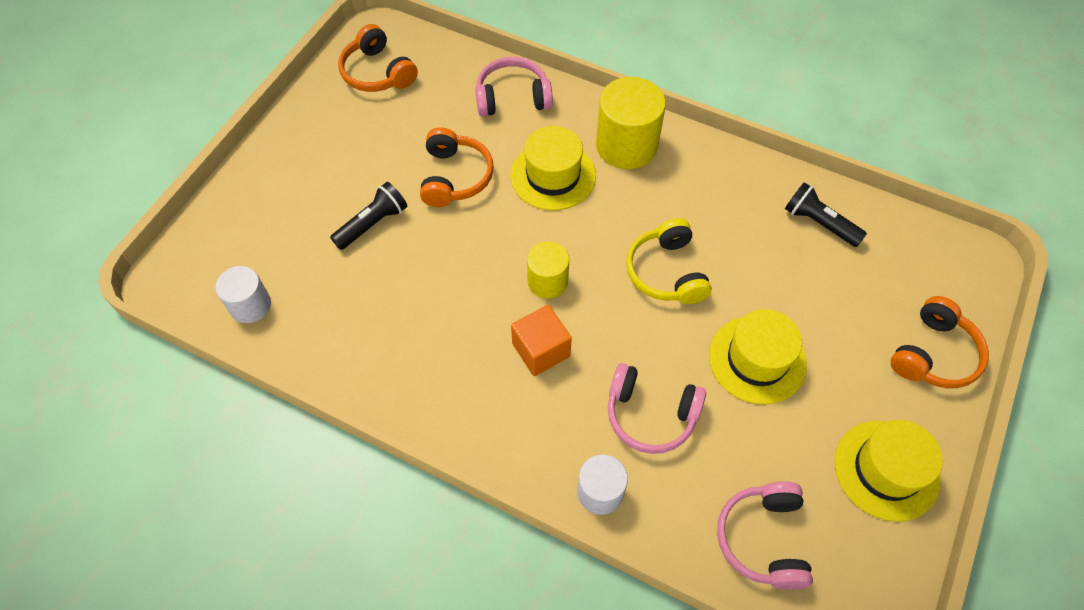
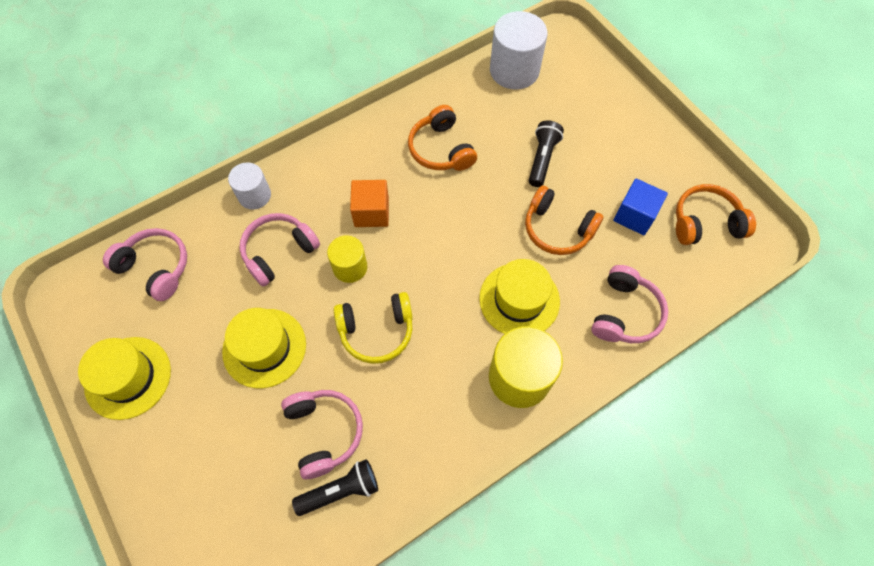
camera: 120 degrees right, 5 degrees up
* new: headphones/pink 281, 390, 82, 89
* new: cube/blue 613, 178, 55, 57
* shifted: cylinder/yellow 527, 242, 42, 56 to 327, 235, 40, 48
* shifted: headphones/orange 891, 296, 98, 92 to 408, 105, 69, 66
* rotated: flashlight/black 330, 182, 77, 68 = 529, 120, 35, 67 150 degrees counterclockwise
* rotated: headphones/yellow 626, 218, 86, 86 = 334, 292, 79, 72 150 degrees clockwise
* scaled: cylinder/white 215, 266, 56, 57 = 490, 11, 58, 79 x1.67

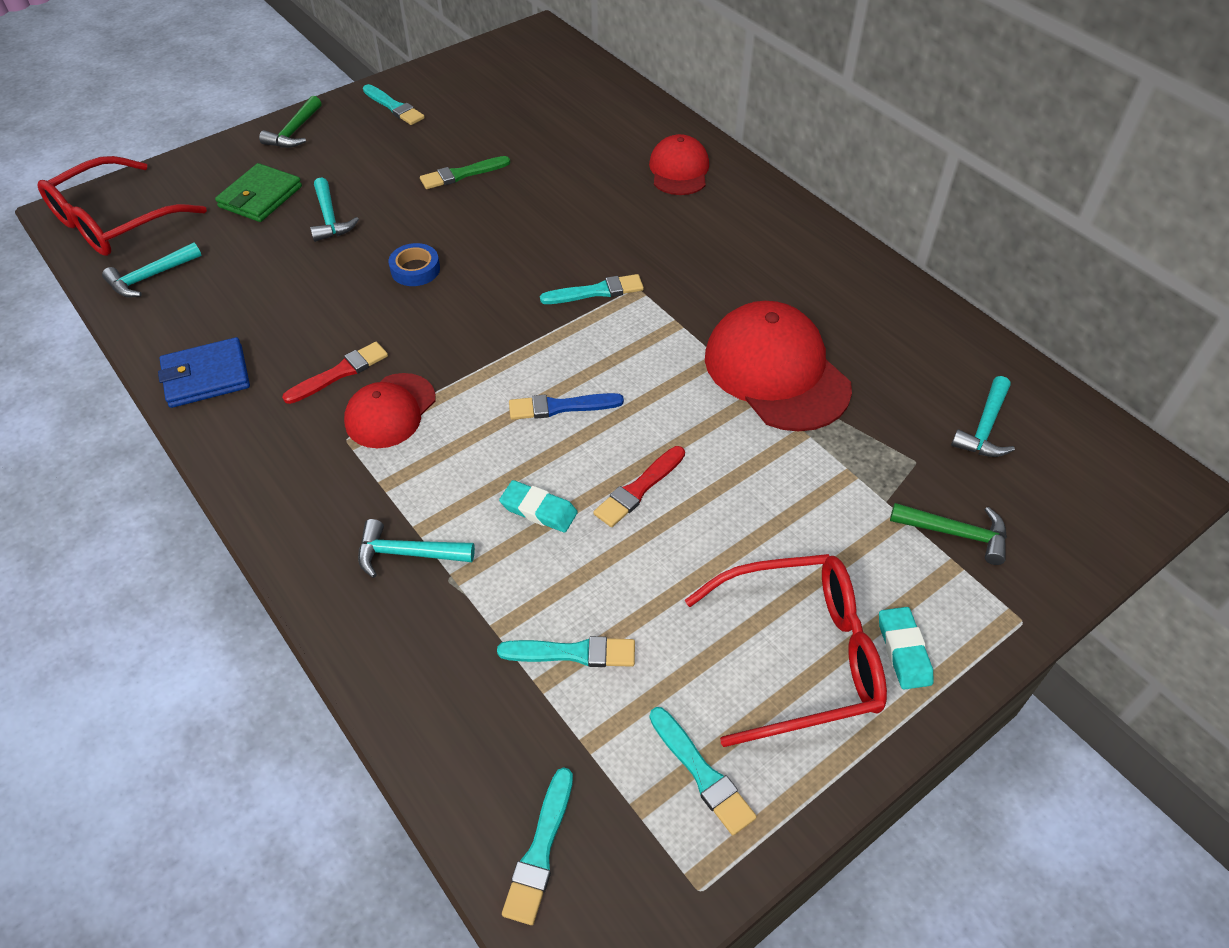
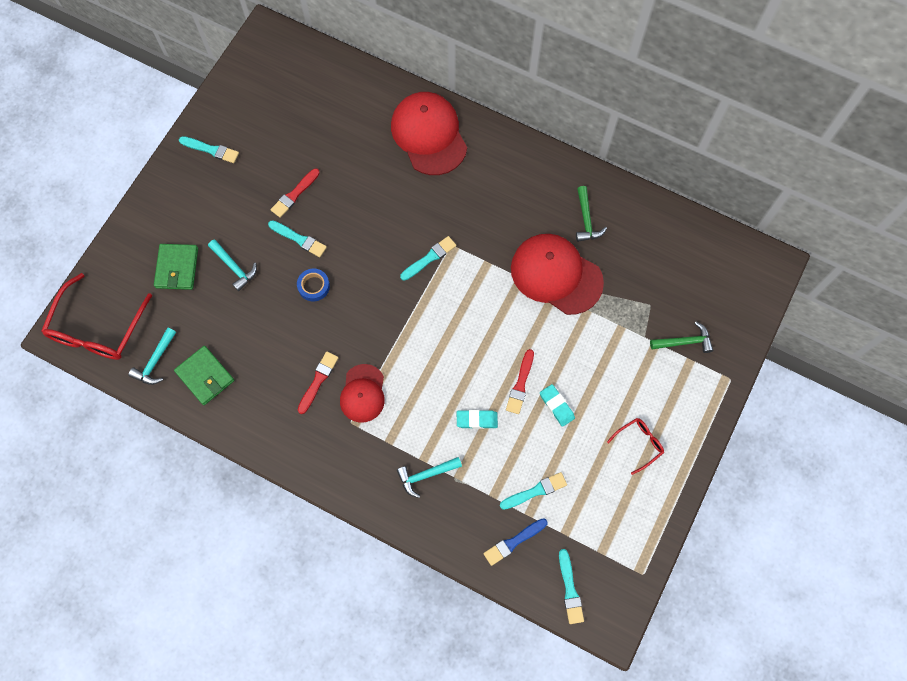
camera: 25 degrees left, 20 degrees up
* gone: wallet/blue 158, 337, 92, 71
* gone: hammer/turquoise 951, 376, 64, 81
* new: wallet/green 174, 346, 60, 59
* shifted: hammer/green 259, 96, 63, 52 to 576, 186, 31, 56
* shifted: brush/blue 509, 393, 115, 27 to 483, 518, 65, 48
* shifted: brush/turquoise 650, 707, 107, 128 to 268, 220, 59, 37
* shifted: eraser/turquoise 879, 607, 54, 83 to 540, 384, 35, 43
* repainted: brush/green 420, 156, 90, 33 to brush/red 271, 168, 49, 50
* scaled: cap/red 649, 134, 60, 61 = 391, 92, 76, 83 x1.67
* scaled: glasses/red 685, 554, 202, 193 = 607, 418, 57, 57 x0.50

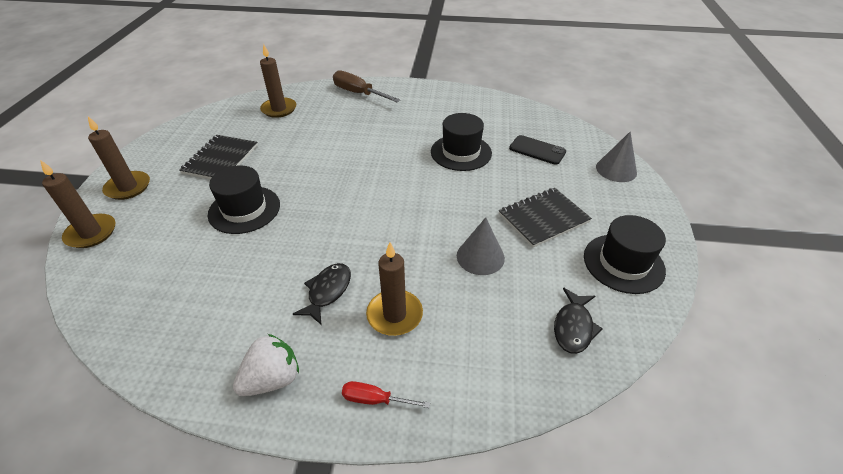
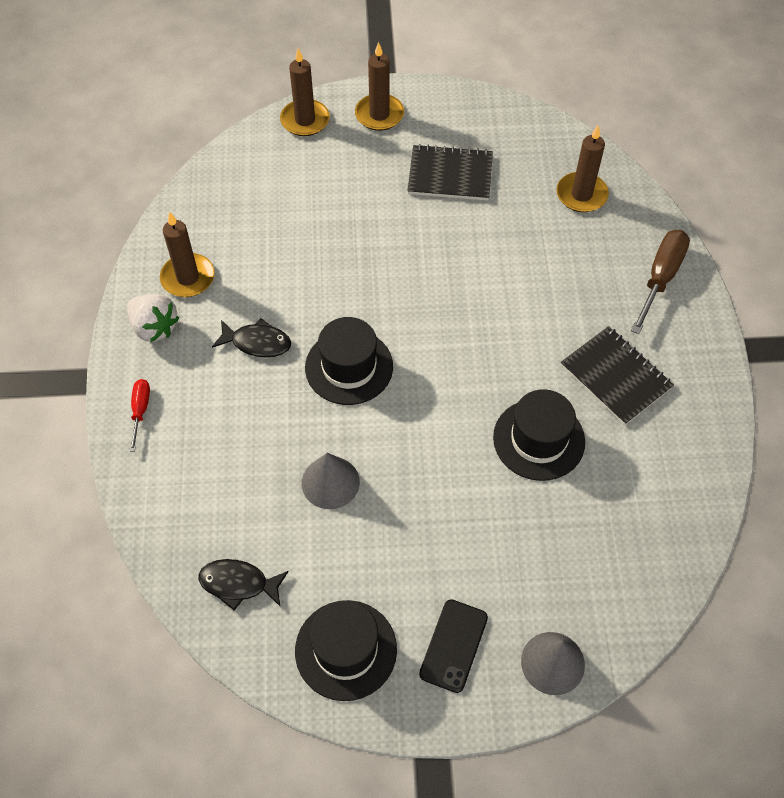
camera: 80 degrees right, 15 degrees up
* shifted: hat/black 208, 165, 72, 69 to 305, 317, 88, 88
* shifted: candle/brown 366, 242, 57, 94 to 160, 211, 55, 86
* shifted: notebook/black 499, 188, 93, 60 to 561, 326, 113, 99
* shifted: phone/black 509, 135, 57, 30 to 419, 599, 69, 94

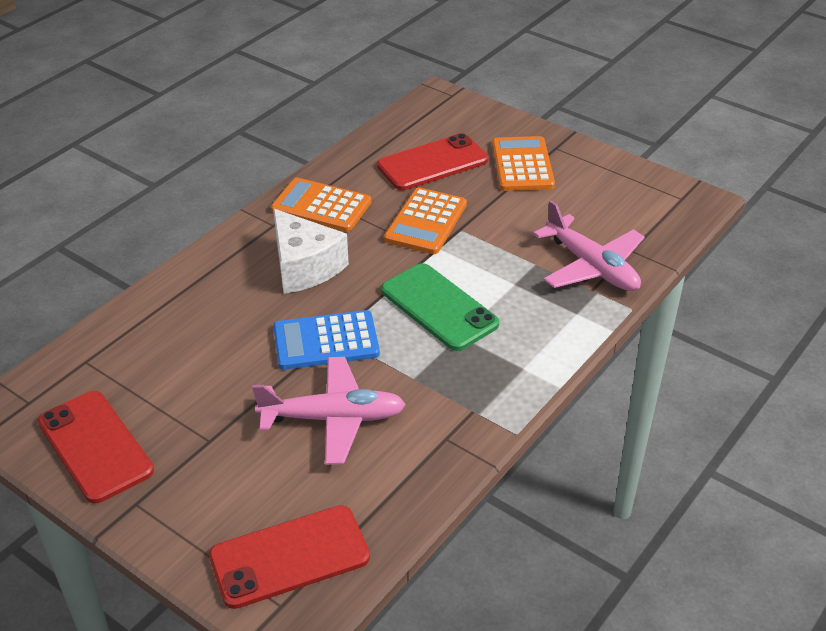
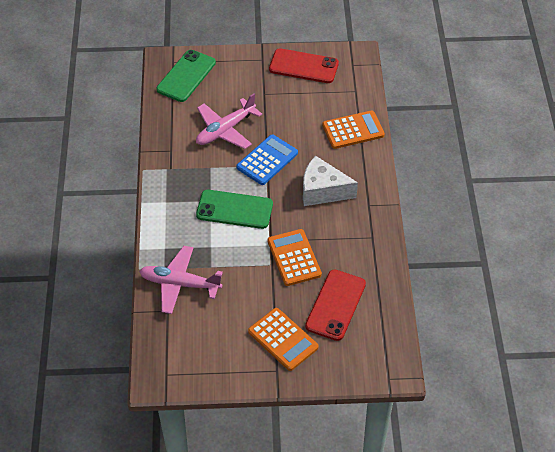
camera: 140 degrees right, 10 degrees up
* shifted: calculator/orange 271, 178, 100, 54 to 322, 110, 63, 39
* repainted: phone/red 209, 505, 161, 104 to phone/green 156, 50, 60, 52

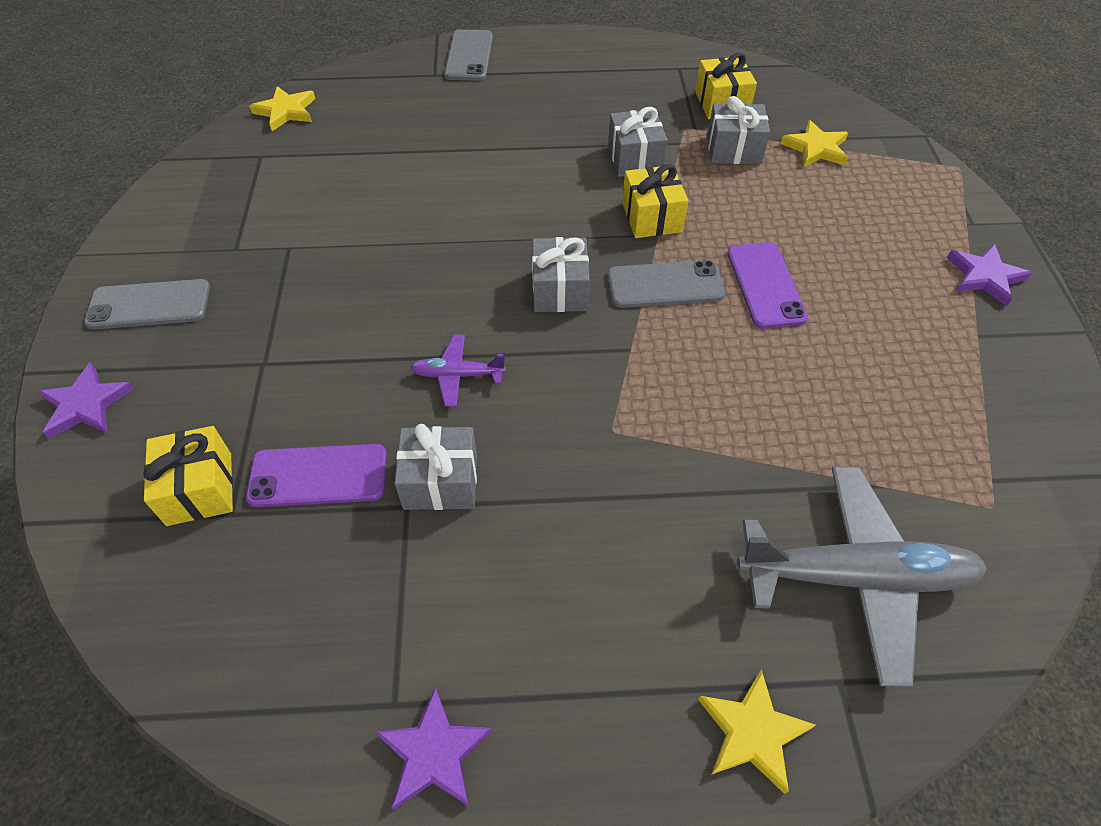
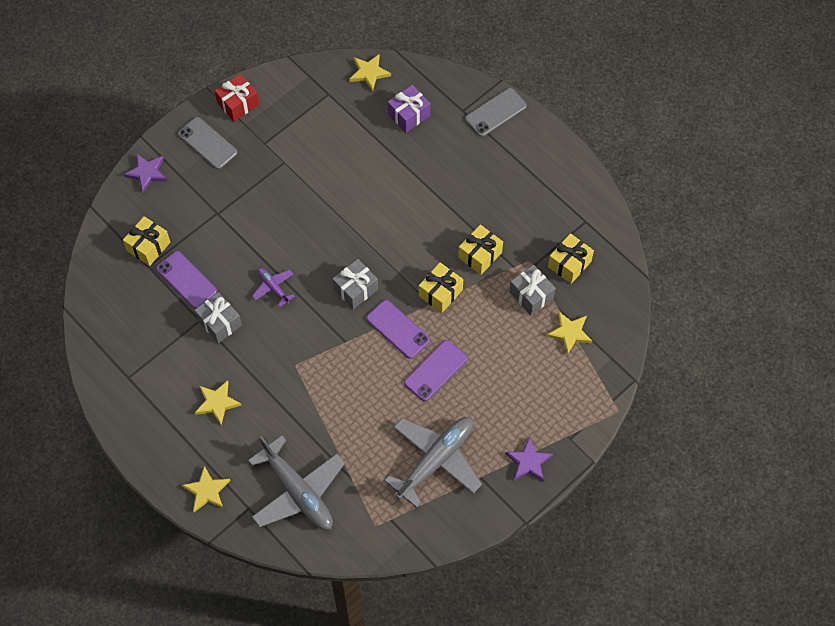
camera: 50 degrees right, 10 degrees up
* gone: star/purple 375, 687, 117, 122
* new: star/yellow 195, 380, 47, 45
* new: gift/red 215, 74, 44, 47
* new: plane/grey 385, 417, 97, 91
* new: gift/purple 388, 85, 42, 48
* repainted: gift/grey 608, 107, 60, 70 to gift/yellow 458, 225, 45, 50
* repainted: phone/grey 608, 260, 117, 48 to phone/purple 366, 300, 64, 59

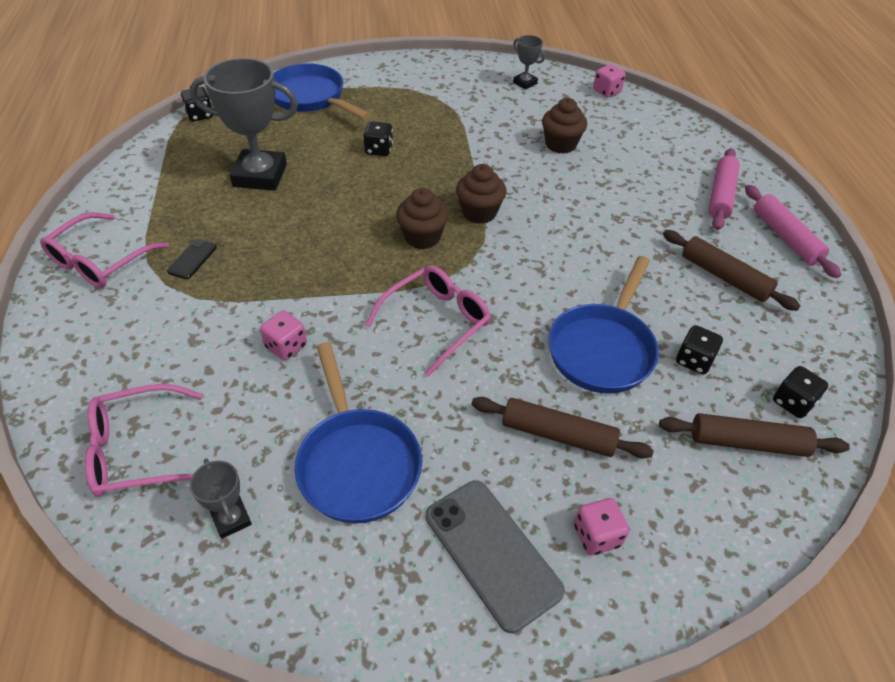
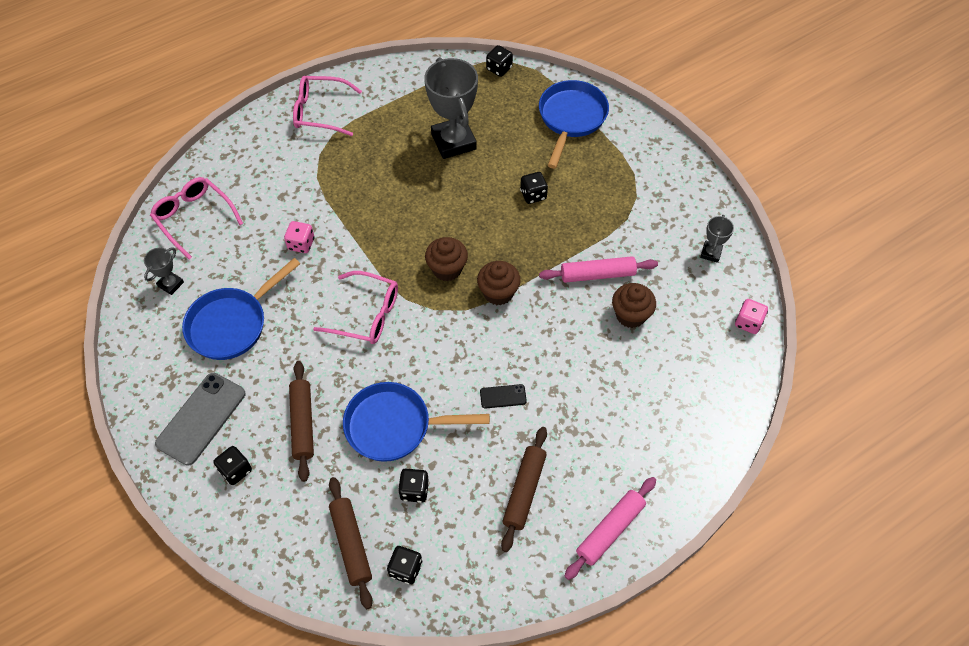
camera: 65 degrees right, 10 degrees up
* shifted: phone/black 167, 239, 50, 40 to 480, 384, 47, 25
* shifted: rolling pin/pink 709, 148, 31, 82 to 539, 256, 119, 27
* repainted: dice/pink 574, 498, 55, 57 to dice/black 213, 446, 39, 39

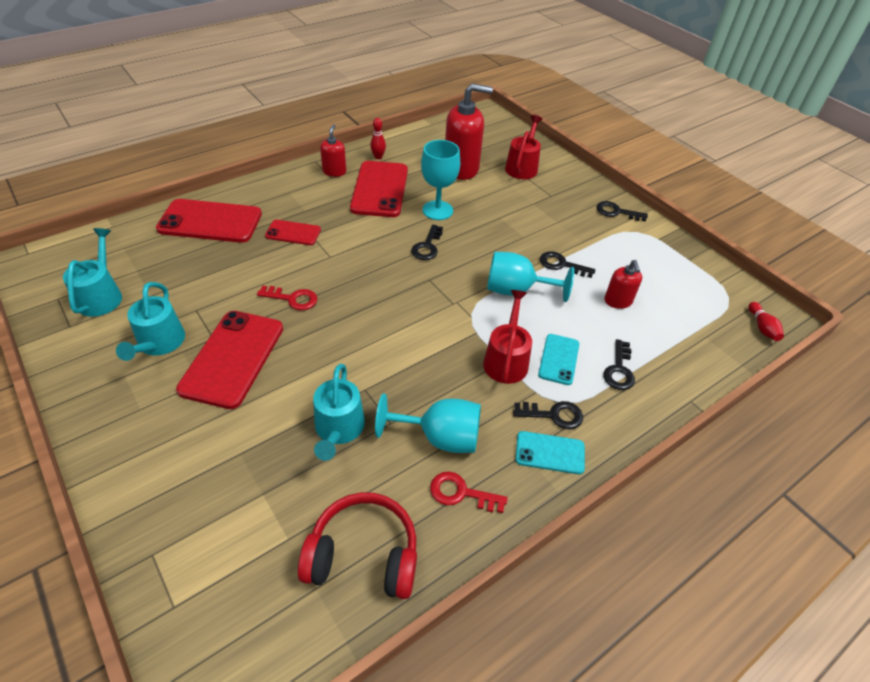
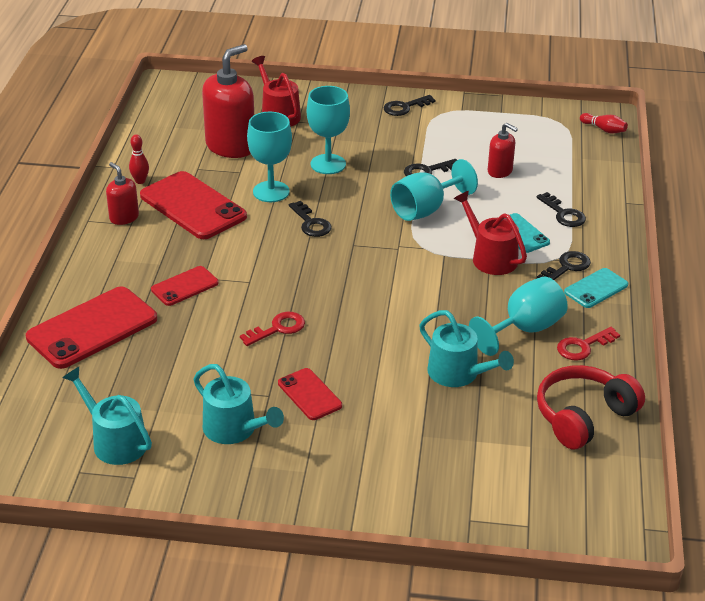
camera: 45 degrees left, 10 degrees down
* new: goblet/turquoise 307, 86, 43, 88
* scaled: phone/red 176, 311, 107, 98 = 278, 368, 64, 52 x0.54

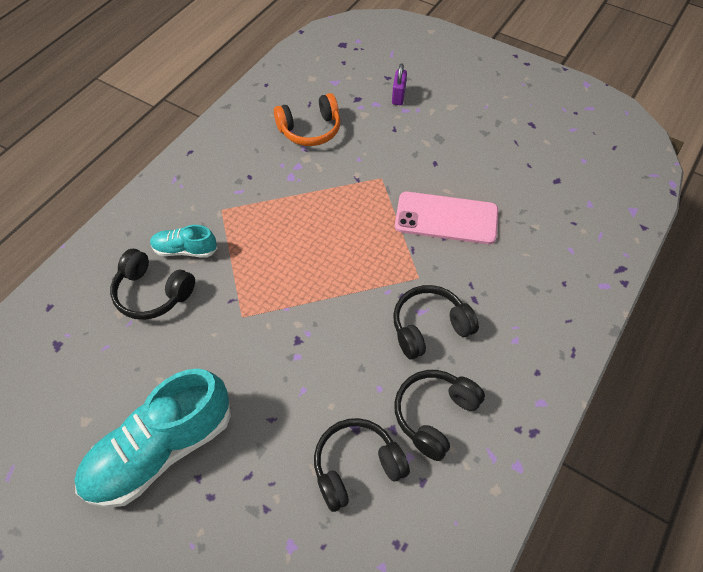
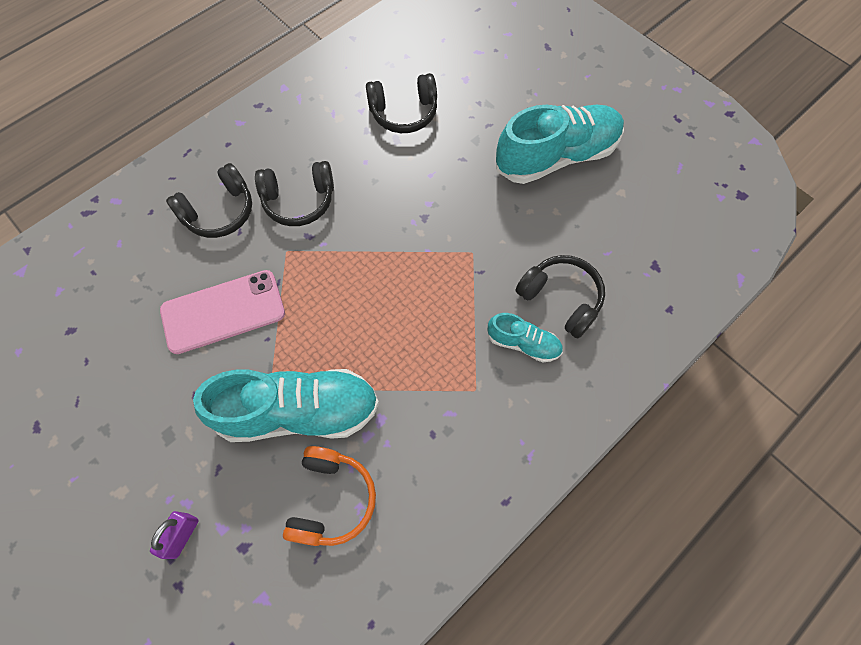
camera: 165 degrees left, 10 degrees up
* new: shoe/turquoise 193, 369, 186, 73
* shifted: headphones/black 394, 370, 91, 91 to 166, 163, 86, 75
* rotated: headphones/orange 274, 93, 66, 53 = 283, 446, 93, 100 105 degrees clockwise
* rotated: phone/pink 395, 192, 103, 52 = 160, 270, 125, 84 45 degrees counterclockwise

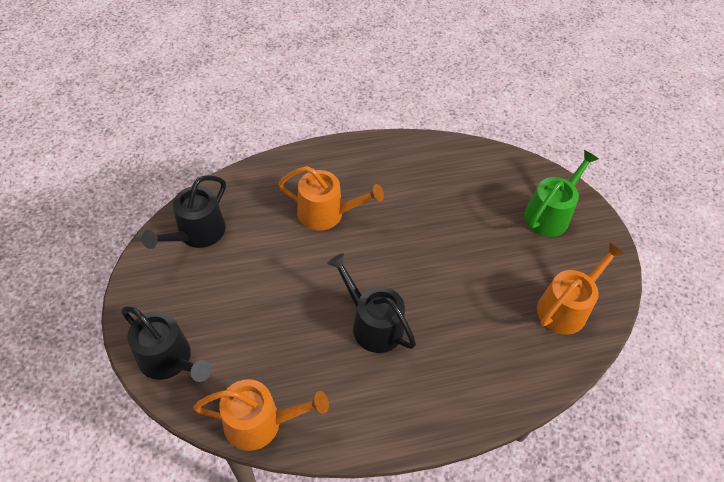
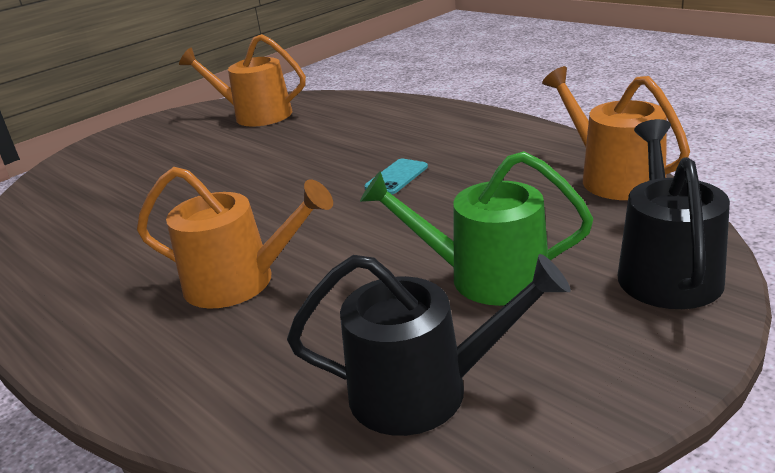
camera: 115 degrees left, 25 degrees down
* shifted: watering can/green 524, 150, 74, 87 to 360, 151, 233, 155
* swapped: watering can/black 327, 253, 89, 100 to phone/turquoise 365, 158, 63, 36
* rotated: watering can/orange 278, 166, 106, 65 = 137, 167, 196, 142 120 degrees clockwise

